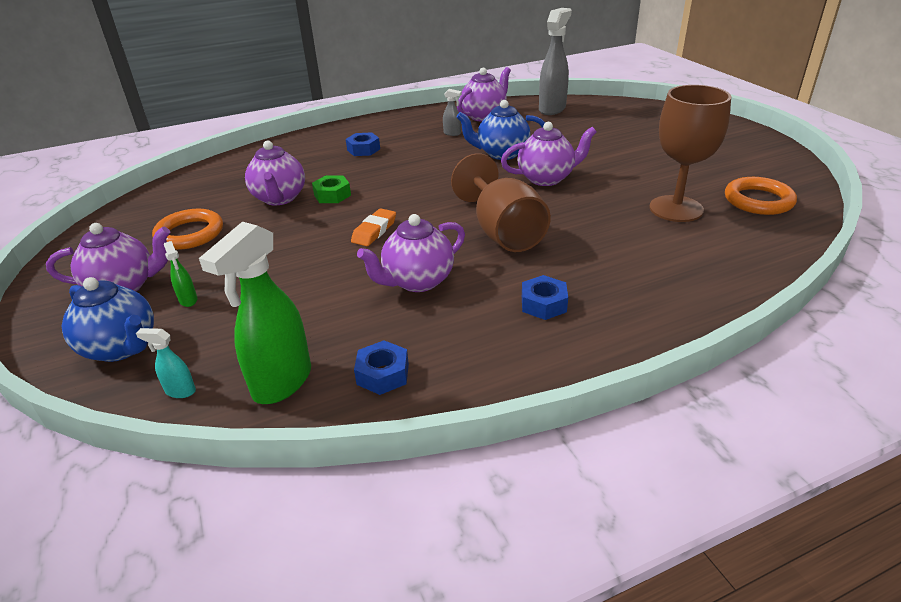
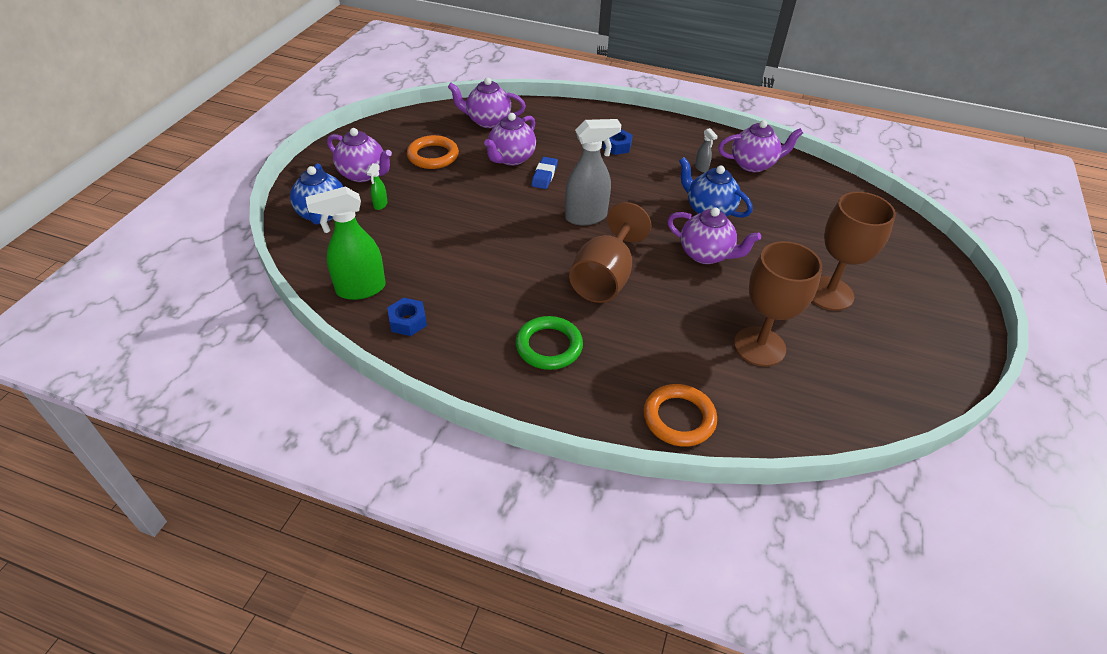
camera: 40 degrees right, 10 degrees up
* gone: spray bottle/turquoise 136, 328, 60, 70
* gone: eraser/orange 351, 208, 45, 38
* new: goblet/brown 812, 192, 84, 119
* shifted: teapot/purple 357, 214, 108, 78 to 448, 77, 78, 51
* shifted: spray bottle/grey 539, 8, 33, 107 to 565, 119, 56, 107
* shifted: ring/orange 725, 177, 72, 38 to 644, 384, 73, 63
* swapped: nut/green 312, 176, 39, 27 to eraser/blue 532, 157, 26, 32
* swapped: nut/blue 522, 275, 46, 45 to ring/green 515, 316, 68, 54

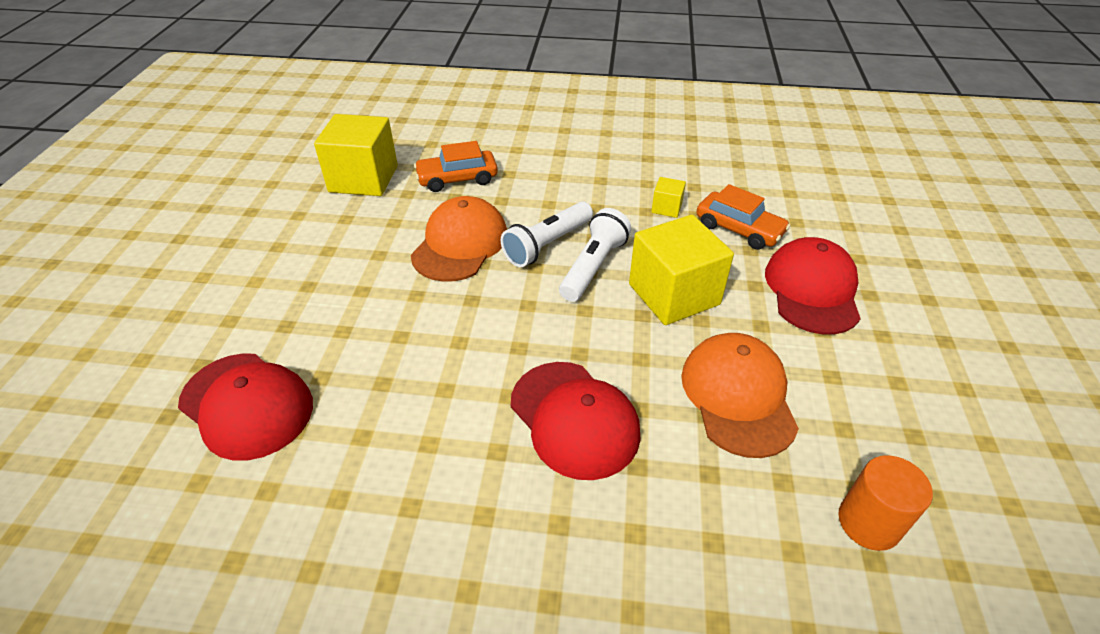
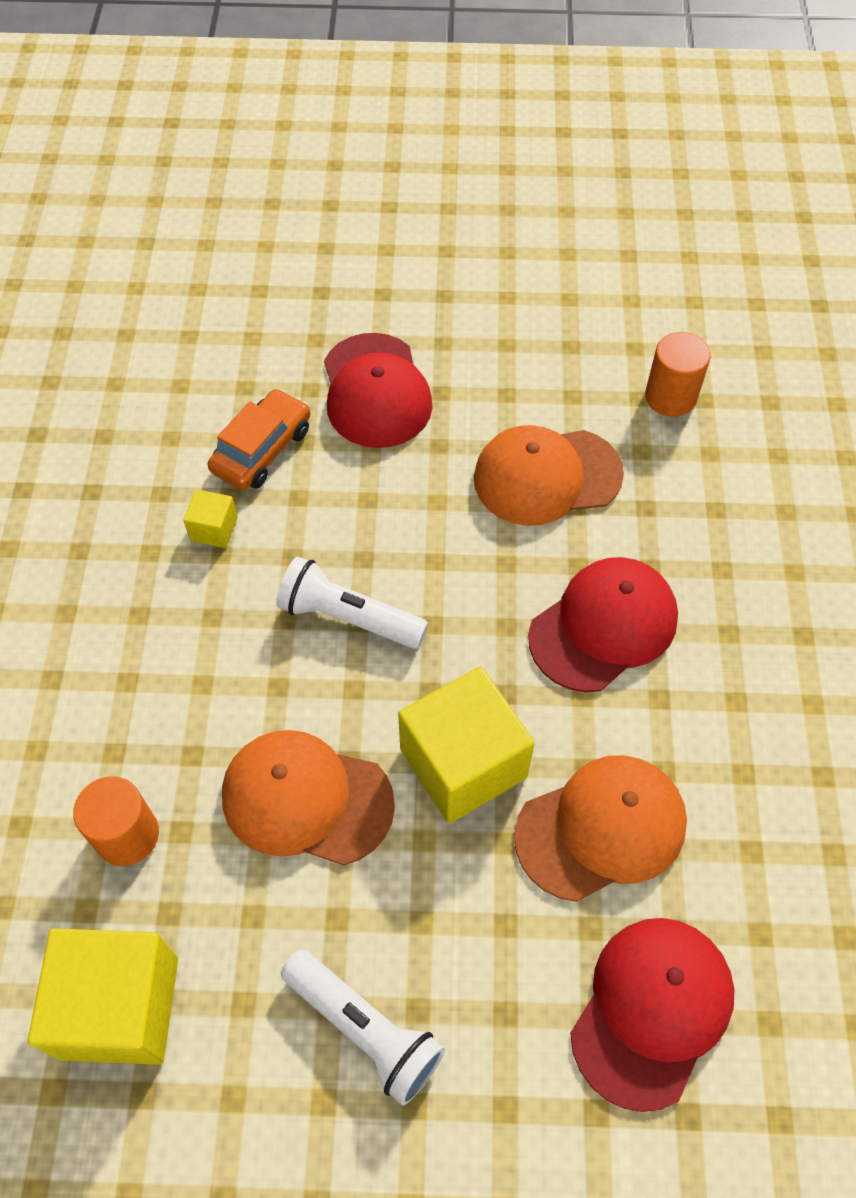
camera: 95 degrees left, 15 degrees up
* new: cap/orange 514, 755, 173, 147
* shifted: flashlight/white 501, 202, 92, 65 to 281, 949, 164, 157
* shifted: cube/yellow 629, 215, 105, 110 to 398, 666, 137, 158
* swapped: car/orange 414, 141, 84, 51 to cylinder/orange 73, 776, 86, 90
* rotated: cap/red 765, 237, 96, 97 = 324, 333, 109, 115 105 degrees counterclockwise

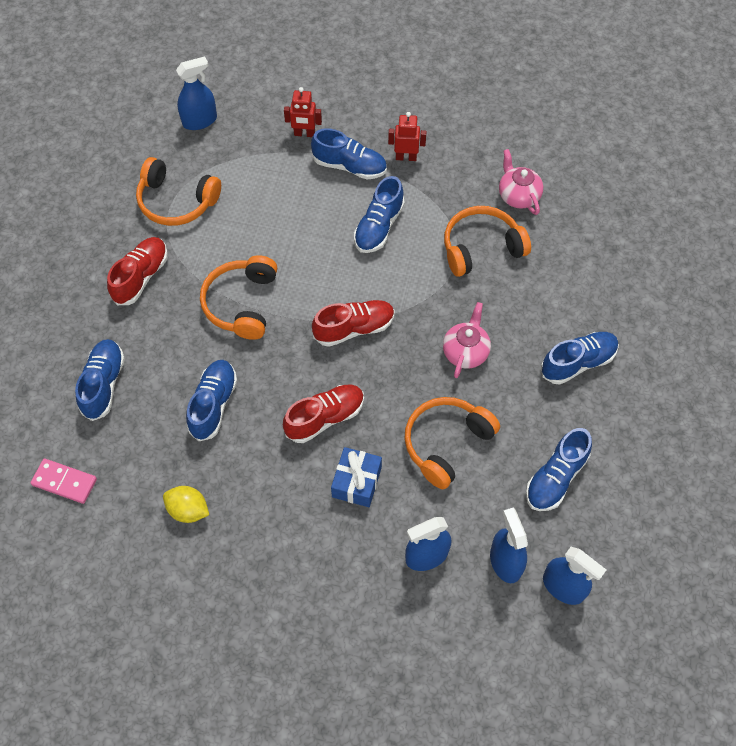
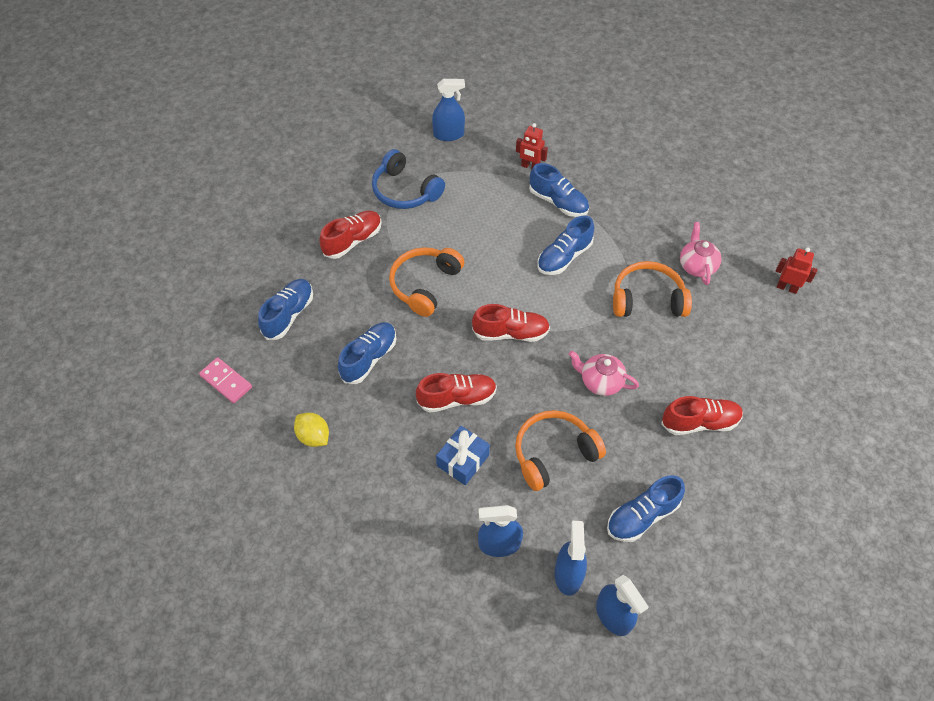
camera: 20 degrees right, 5 degrees down
* shifted: robot/red 388, 112, 39, 49 to 776, 247, 42, 47
* repainted: headphones/orange 136, 157, 85, 69 to headphones/blue 372, 149, 73, 60
* repainted: shoe/blue 541, 332, 78, 52 to shoe/red 661, 396, 82, 39
* rotated: teapot/pink 443, 302, 48, 76 = 569, 351, 70, 45 105 degrees counterclockwise

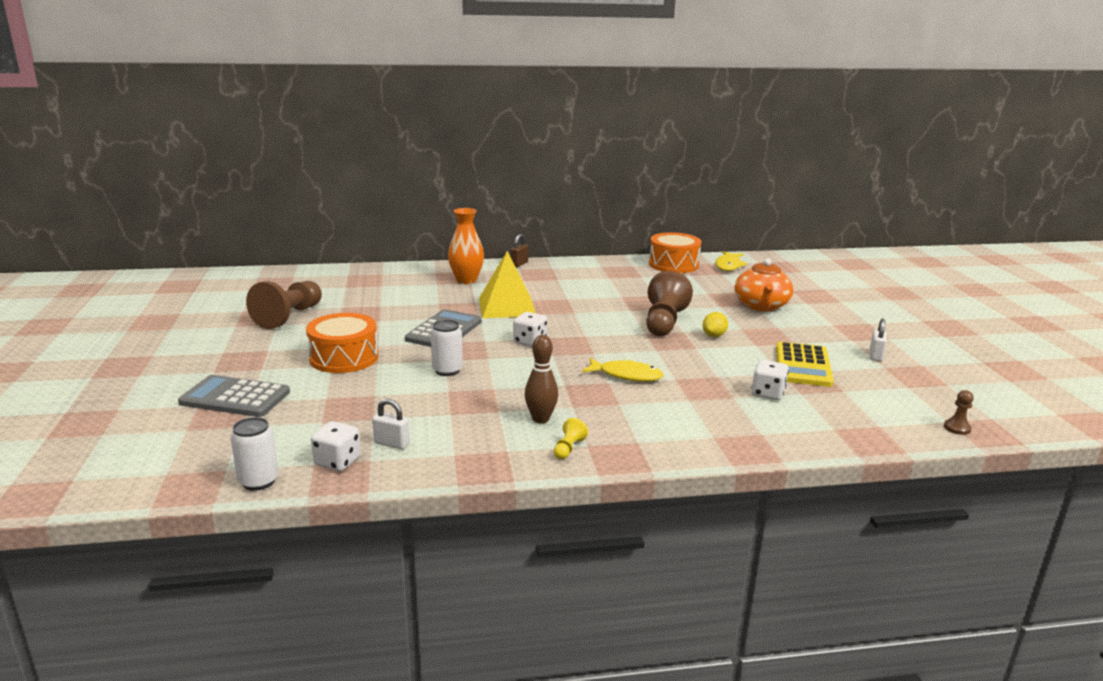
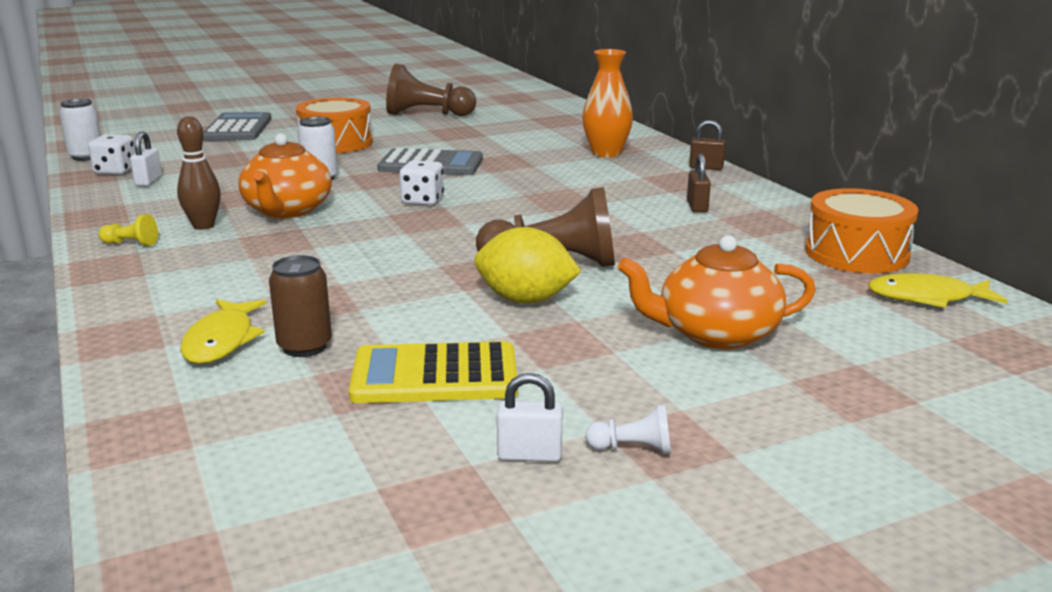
camera: 75 degrees right, 0 degrees up
* gone: pyramid/yellow 479, 251, 57, 67
* gone: pawn/brown 944, 390, 30, 45
* new: teapot/orange 239, 134, 93, 84
* new: pawn/white 585, 404, 86, 50
* new: padlock/brown 687, 154, 24, 58
* shifted: fish/yellow 582, 358, 81, 24 to 180, 299, 86, 65
* swapped: dice/white 751, 360, 38, 40 to can/brown 269, 255, 63, 102
* scaled: lemon/yellow 702, 312, 26, 25 = 474, 227, 107, 76 x1.69

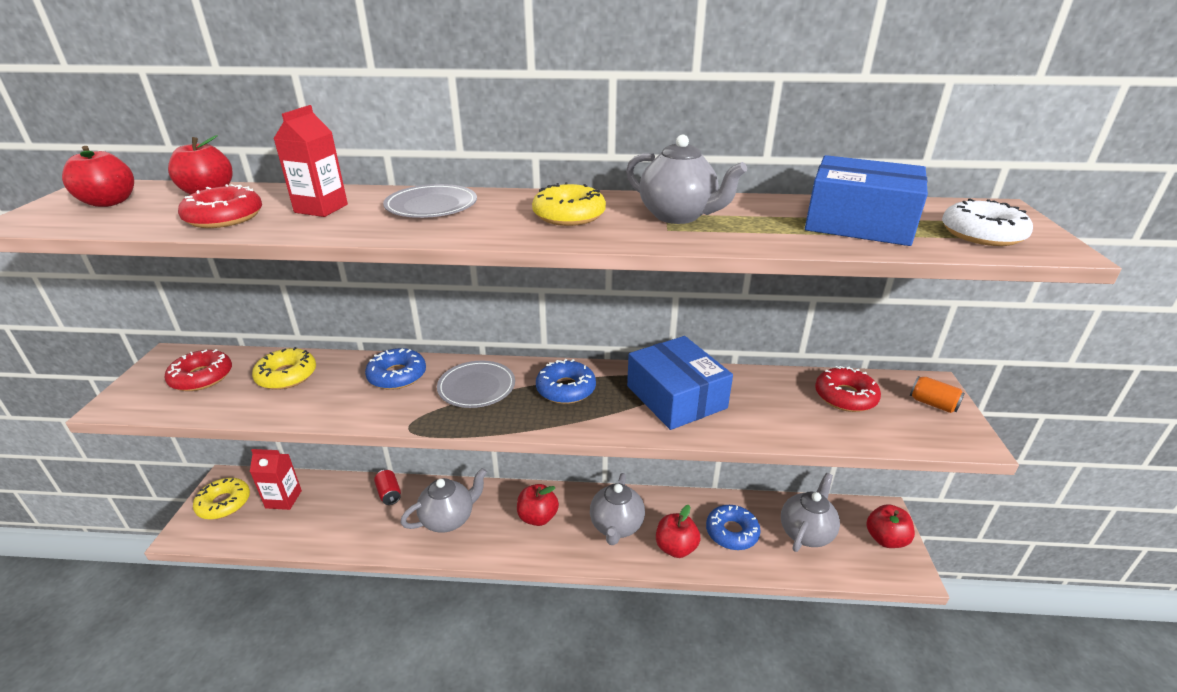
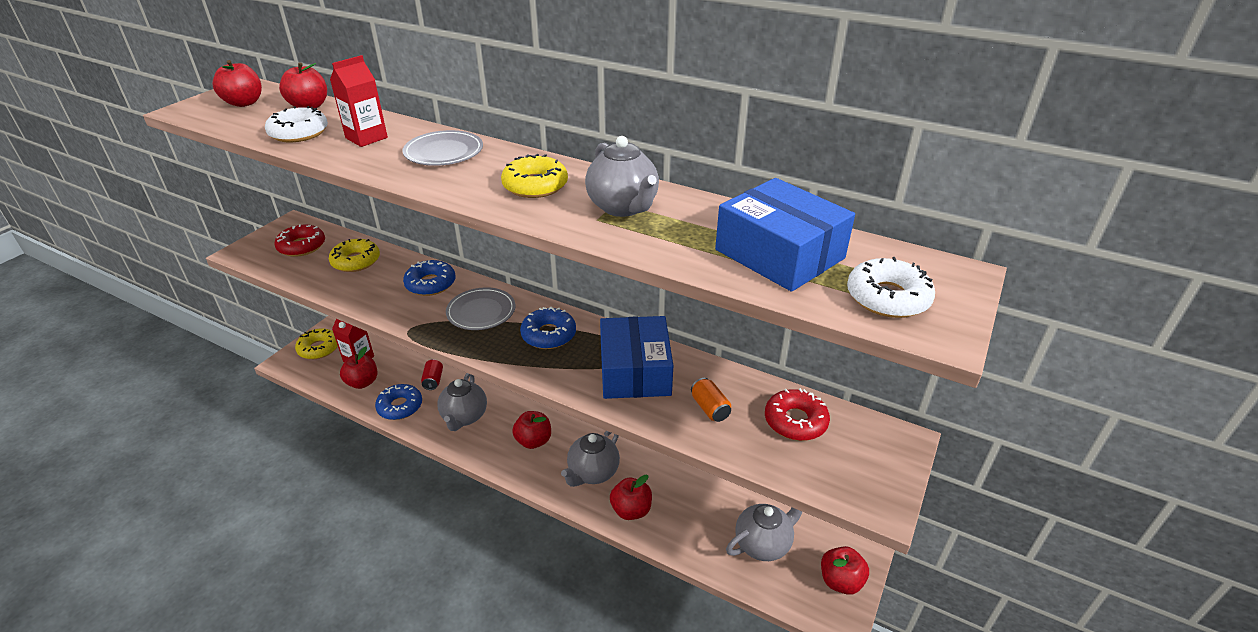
camera: 25 degrees right, 5 degrees up
* new: apple/red 340, 347, 37, 42
* shifted: donut/blue 706, 505, 54, 45 to 375, 384, 47, 36
* shifted: can/orange 910, 376, 55, 37 to 691, 378, 40, 44
* repainted: donut/red 178, 184, 84, 44 to donut/white 265, 106, 63, 36
* rotated: teapot/grey 401, 468, 86, 65 = 437, 373, 50, 58 105 degrees clockwise

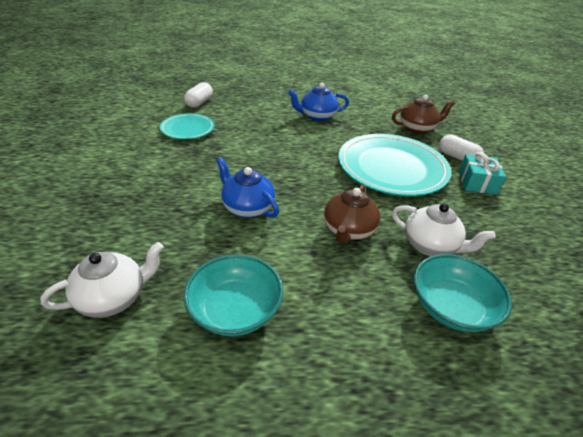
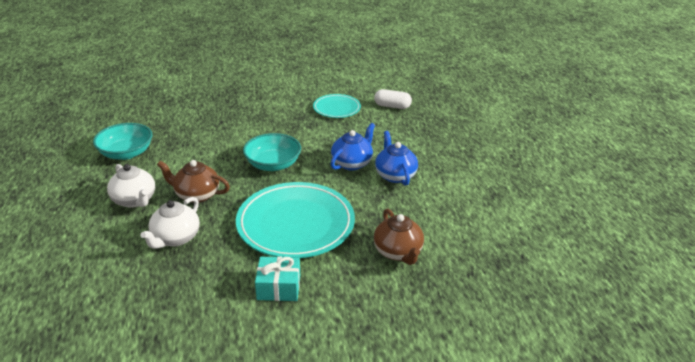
camera: 85 degrees right, 5 degrees down
* gone: capsule/white 439, 135, 45, 26
* shifted: teapot/white 40, 242, 124, 76 to 107, 164, 48, 44
* shifted: teapot/blue 216, 157, 63, 61 to 331, 123, 44, 48
* shifted: bowl/turquoise 414, 254, 98, 78 to 243, 133, 58, 38

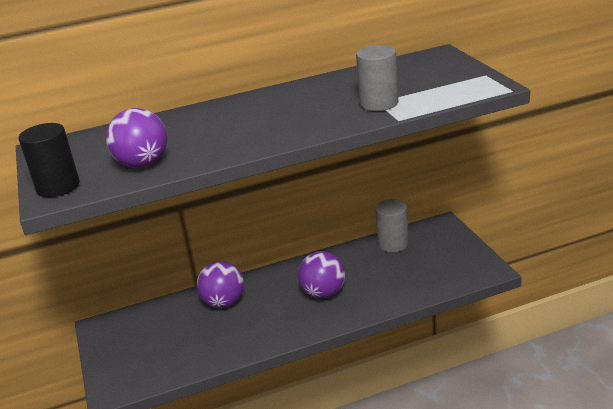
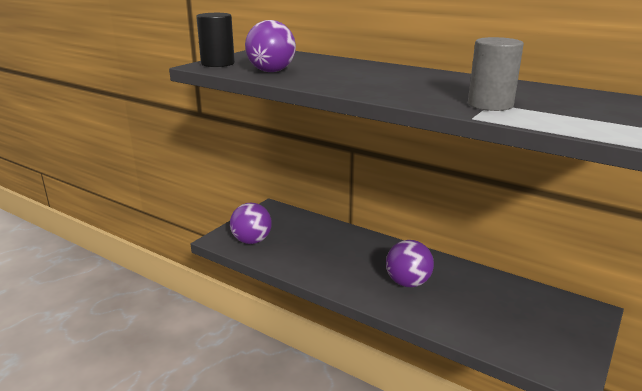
camera: 50 degrees right, 5 degrees down
* gone: cylinder/grey 375, 199, 34, 53
* shifted: ball/purple 197, 261, 47, 47 to 230, 203, 42, 41

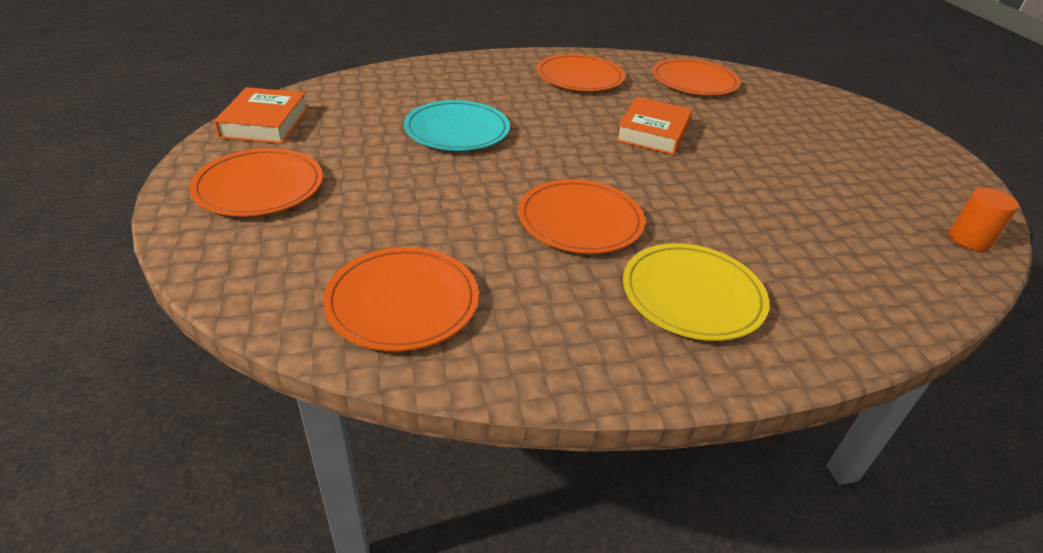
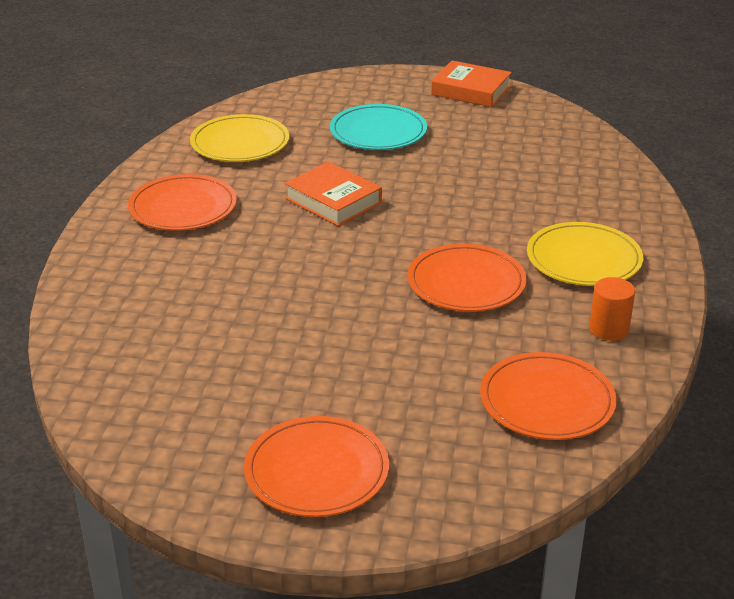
camera: 65 degrees left, 5 degrees down
* shifted: book/orange 214, 87, 94, 57 to 431, 60, 81, 47
* shifted: plate/turquoise 404, 100, 106, 51 to 330, 104, 97, 46
* shifted: cylinder/orange 949, 188, 70, 63 to 589, 277, 46, 64
* repainted: plate/orange 652, 58, 89, 37 to plate/yellow 190, 114, 99, 48

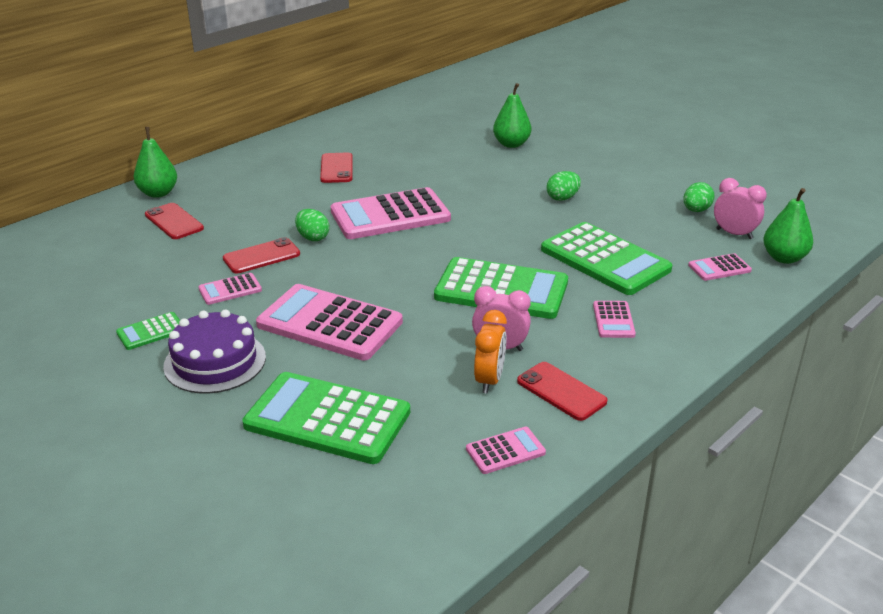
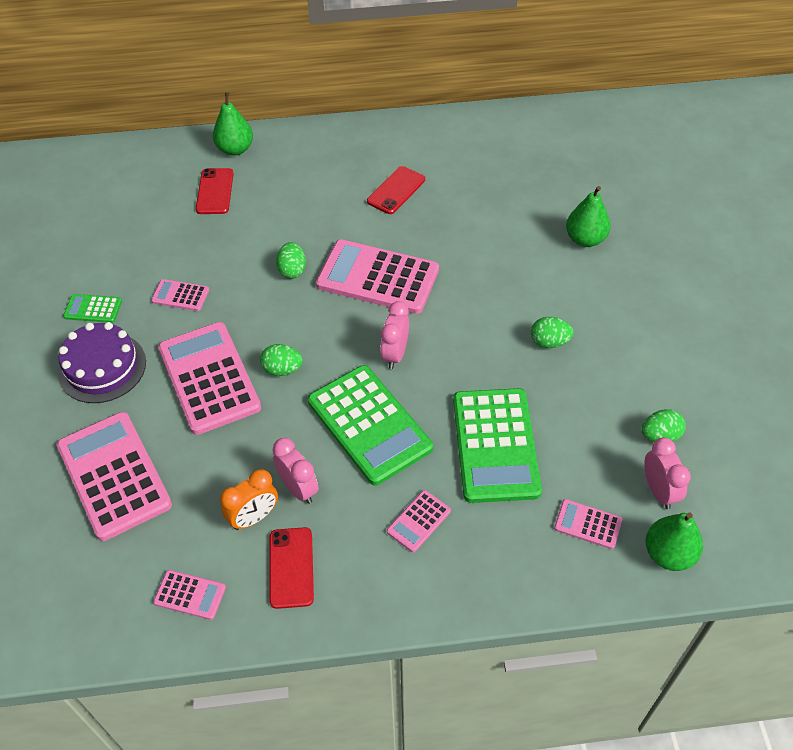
camera: 40 degrees right, 20 degrees up
* gone: phone/red 223, 237, 77, 36
* new: egg/green 260, 344, 43, 32
* new: clock/pink 380, 301, 29, 68
* repainted: calculator/green 242, 372, 168, 92 to calculator/pink 57, 412, 115, 129

